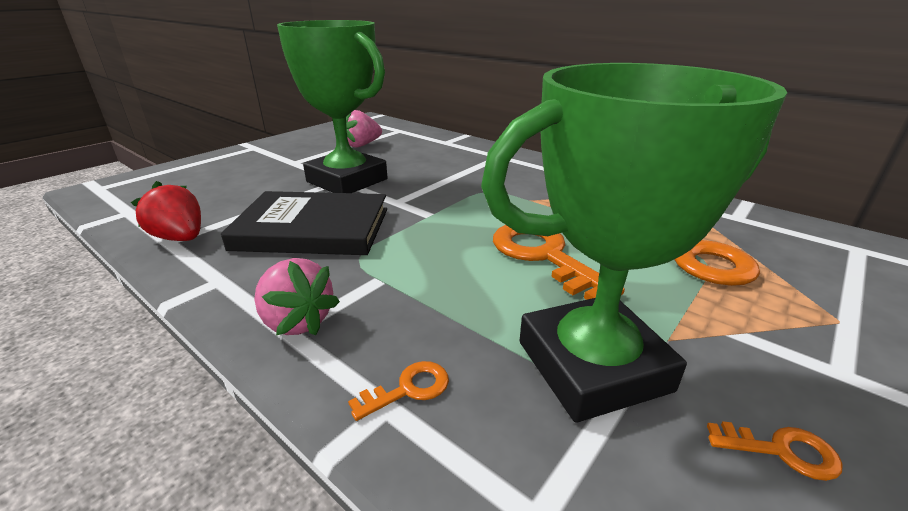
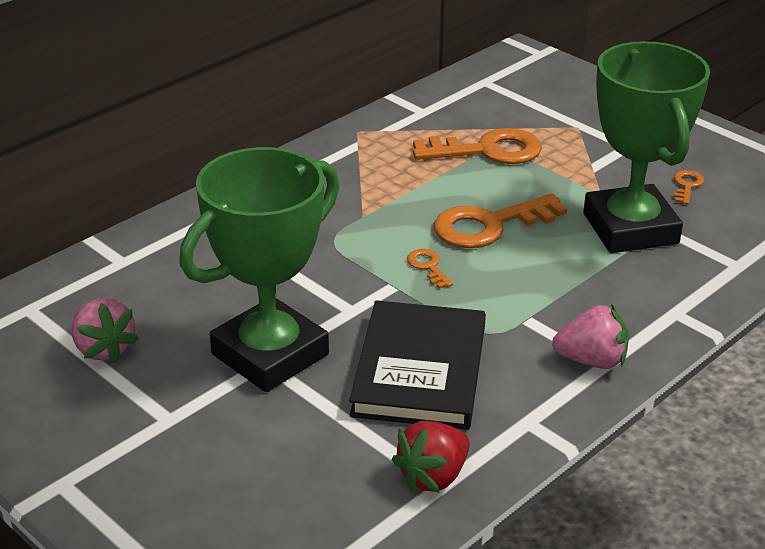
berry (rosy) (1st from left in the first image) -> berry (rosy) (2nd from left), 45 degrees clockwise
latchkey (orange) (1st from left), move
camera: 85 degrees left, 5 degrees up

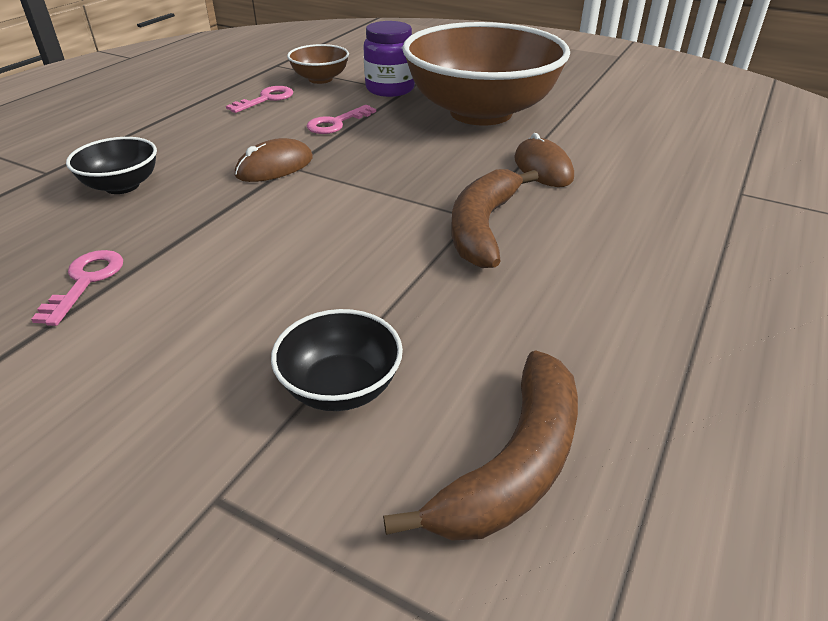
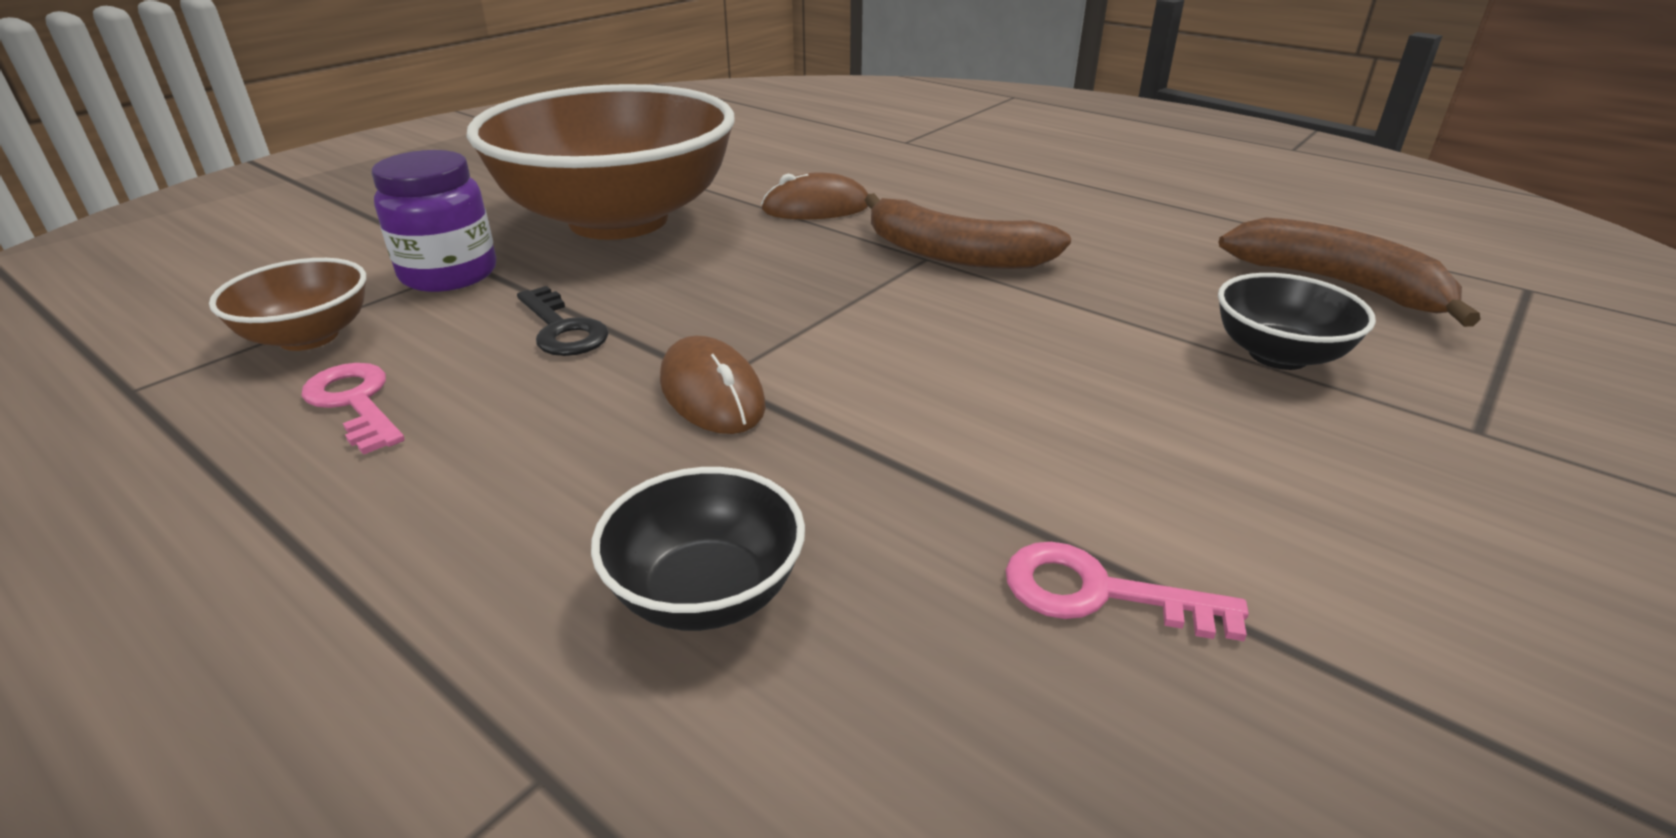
latchkey (rosy) (3rd from left) -> latchkey (ebony)
camera: 80 degrees left, 5 degrees down

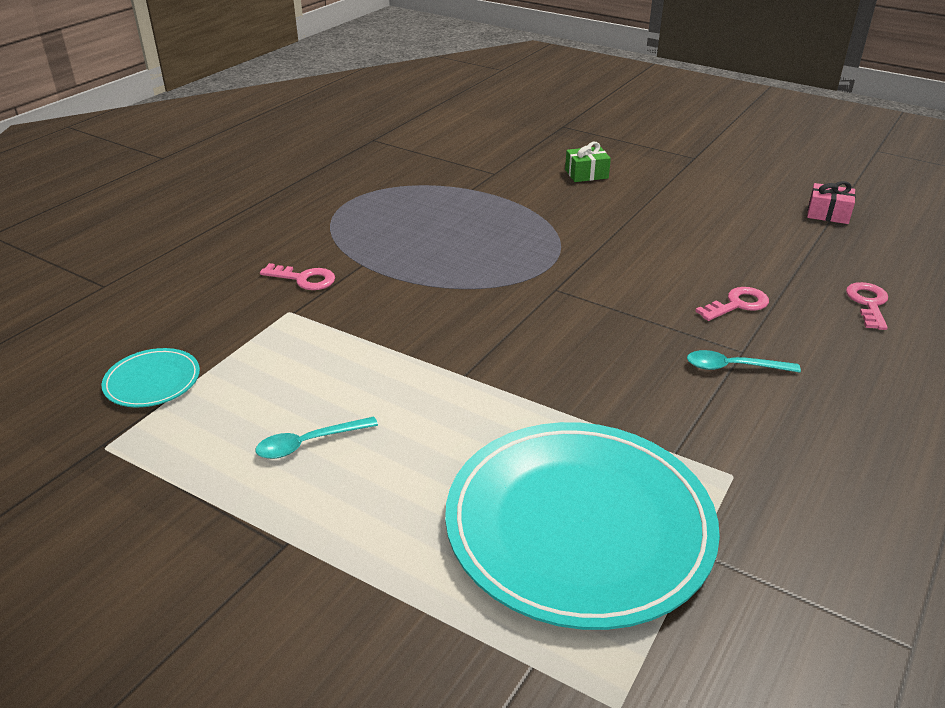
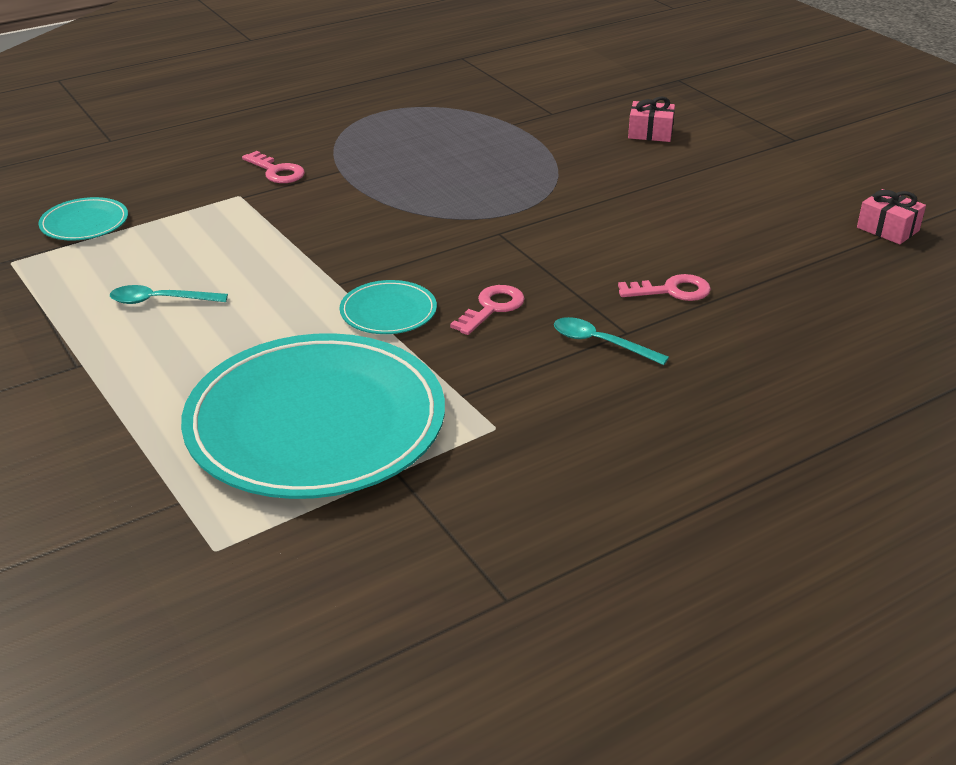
wrapped gift (green) -> wrapped gift (rosy) (1st from left)
latchkey (rosy) (3rd from left in the first image) -> latchkey (rosy) (2nd from left), move
none -> plate (turquoise) (3rd from left)
camera: 25 degrees right, 0 degrees up

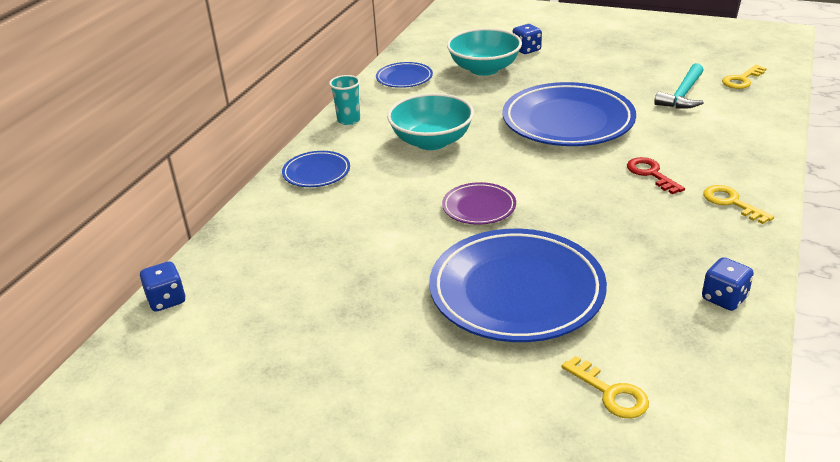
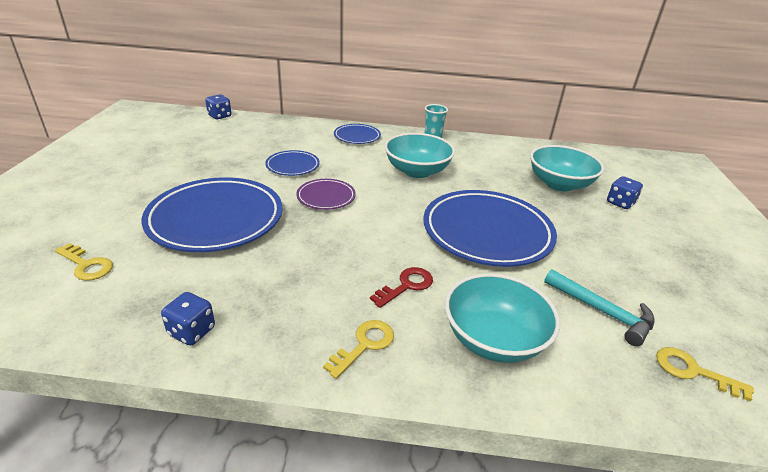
plate (blue) (2nd from left), move
latchkey (bright yellow) (1st from left), 90 degrees counterclockwise
claw hammer (turquoise), 150 degrees counterclockwise
none -> deep dish (turquoise) (2nd from left)
camera: 70 degrees right, 0 degrees up

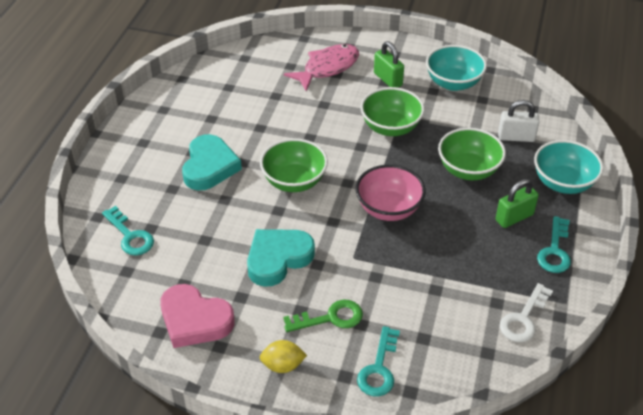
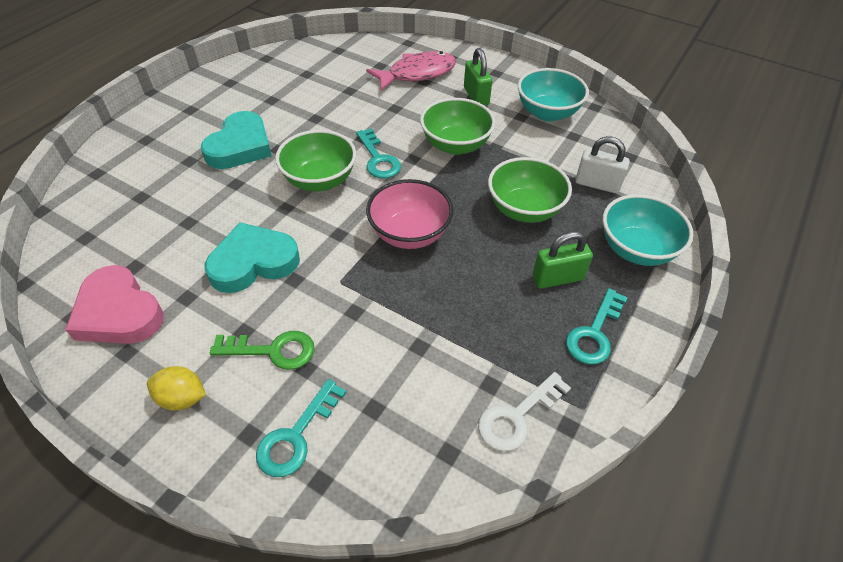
latchkey (turquoise) (1st from left in the first image) -> latchkey (turquoise) (2nd from left), move
camera: 15 degrees right, 5 degrees up

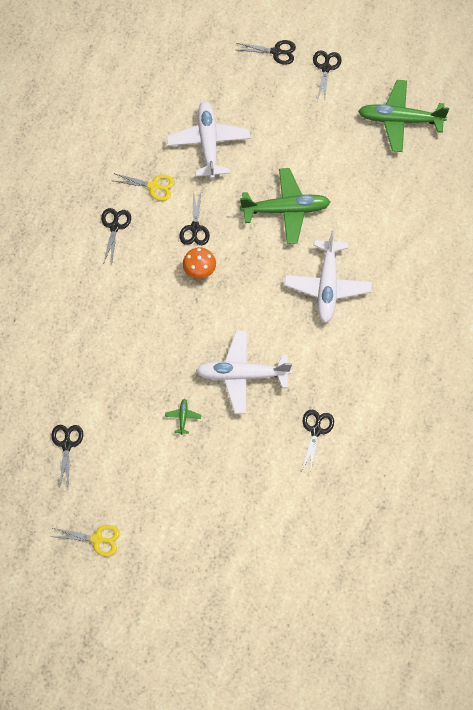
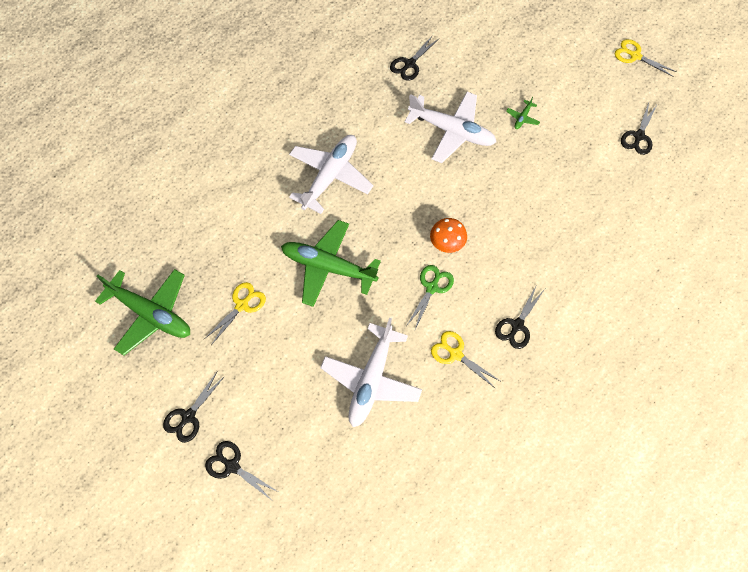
scissors (ebony) (3rd from left) -> scissors (green)
none -> scissors (bright yellow) (1st from left)
camera: 155 degrees left, 0 degrees up

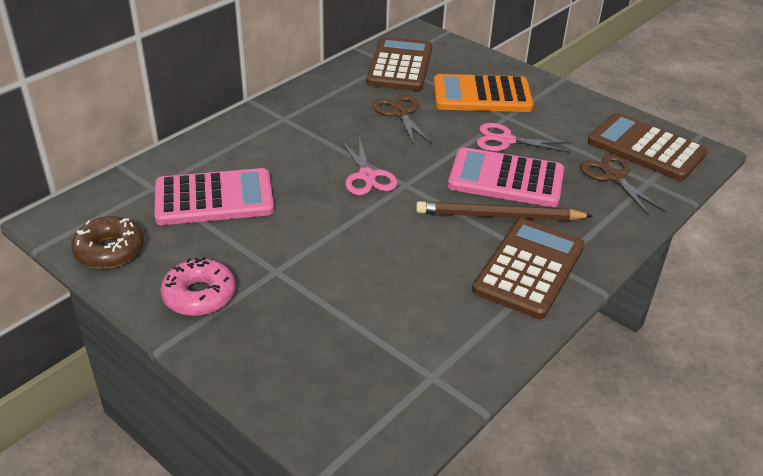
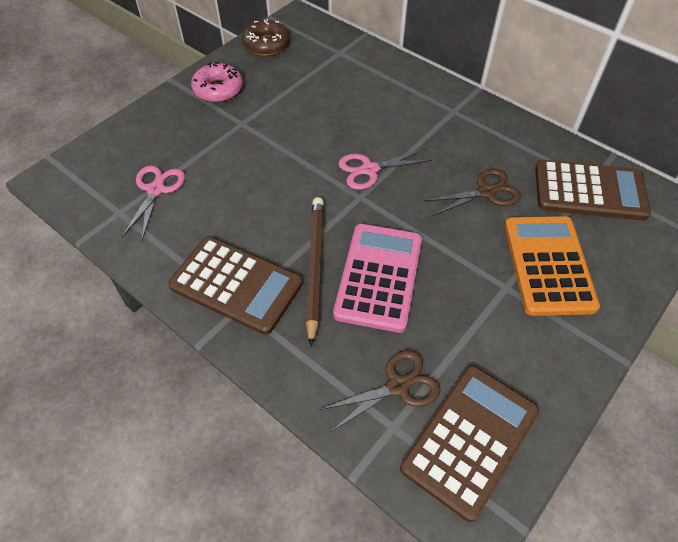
calculator (rosy) (1st from left) -> none
scissors (rosy) (2nd from left in the first image) -> scissors (rosy) (1st from left), move
camera: 90 degrees right, 15 degrees up

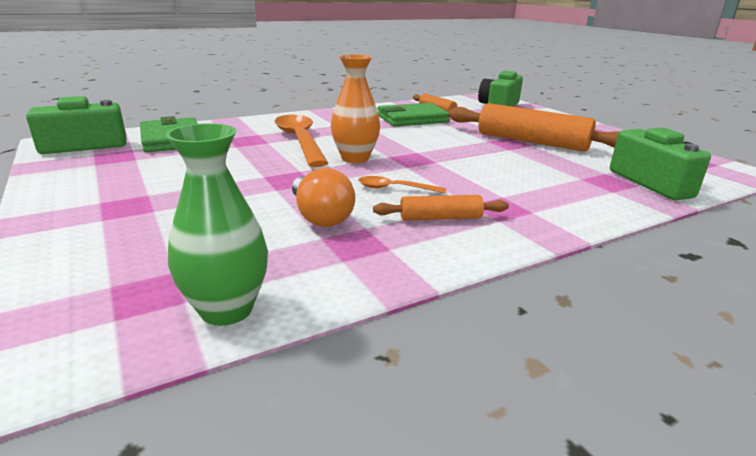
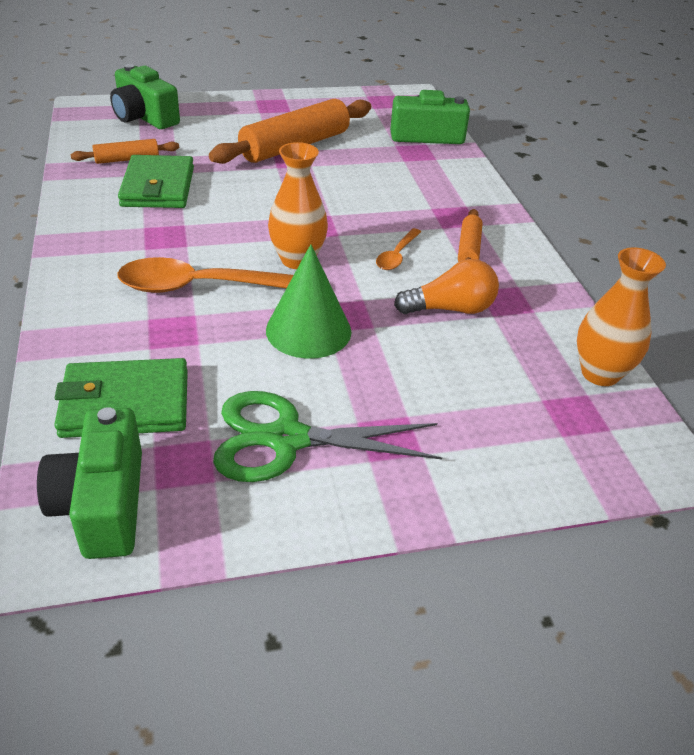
vase (green) -> vase (orange) (2nd from left)
none -> scissors (green)
none -> solid cone (green)
camera: 75 degrees left, 15 degrees up

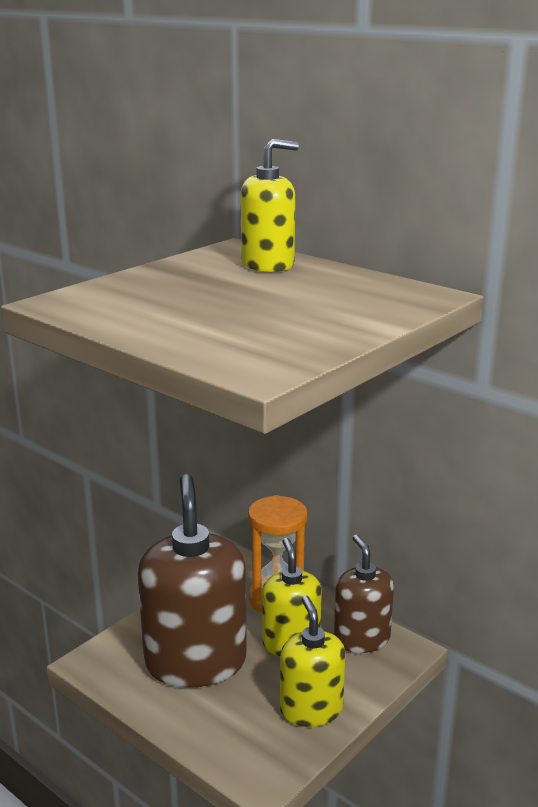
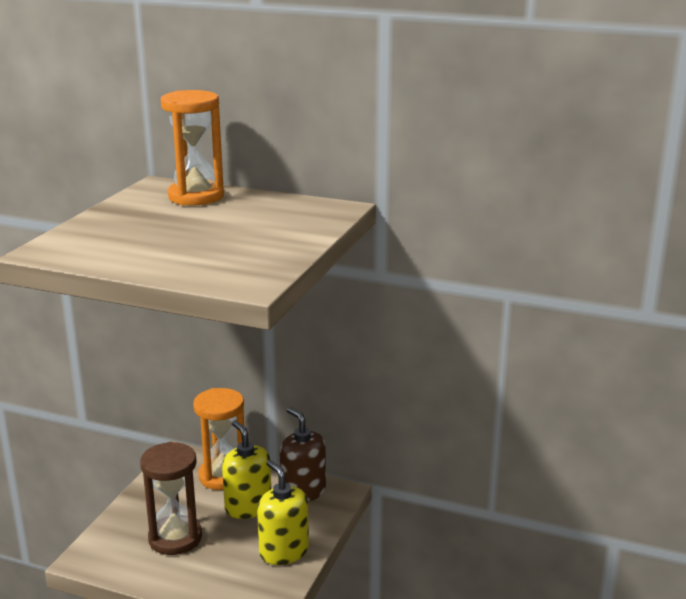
soap pump (dark brown) (1st from left) -> sandglass (dark brown)
soap pump (bright yellow) (1st from left) -> sandglass (orange) (1st from left)
camera: 20 degrees left, 0 degrees up

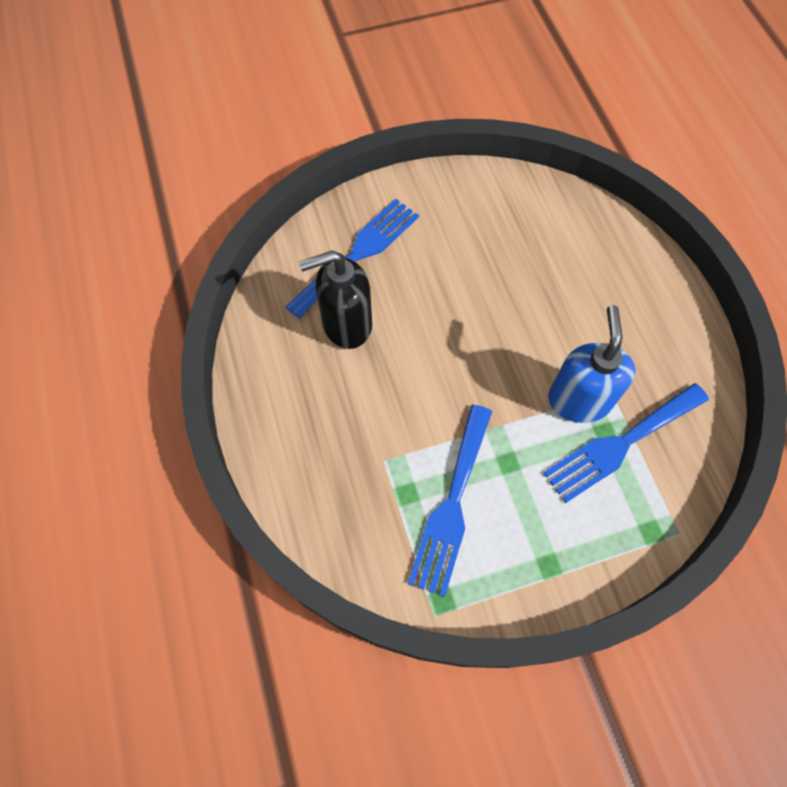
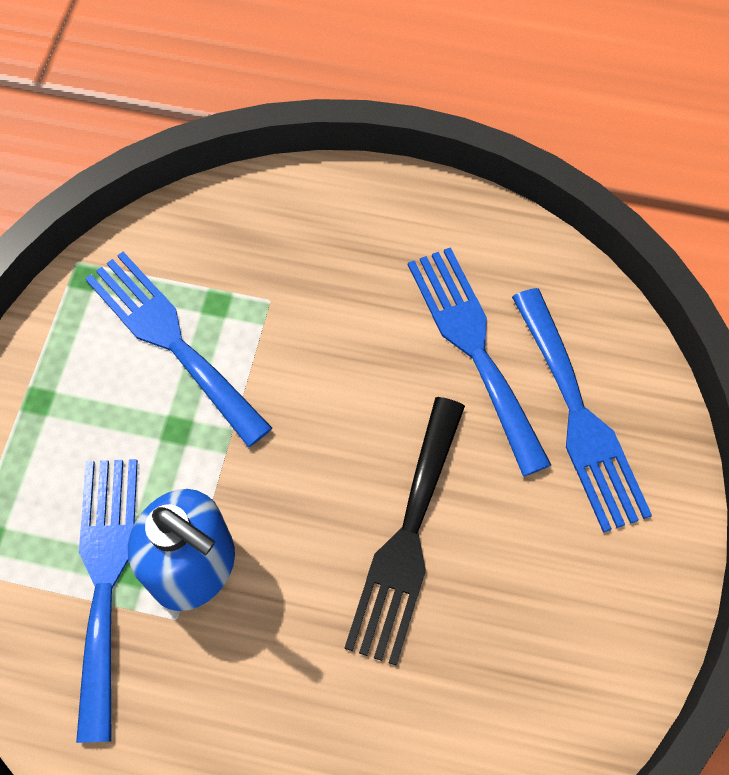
soap pump (ebony) -> table fork (blue) (3rd from left)
none -> table fork (ebony)
camera: 120 degrees right, 0 degrees up

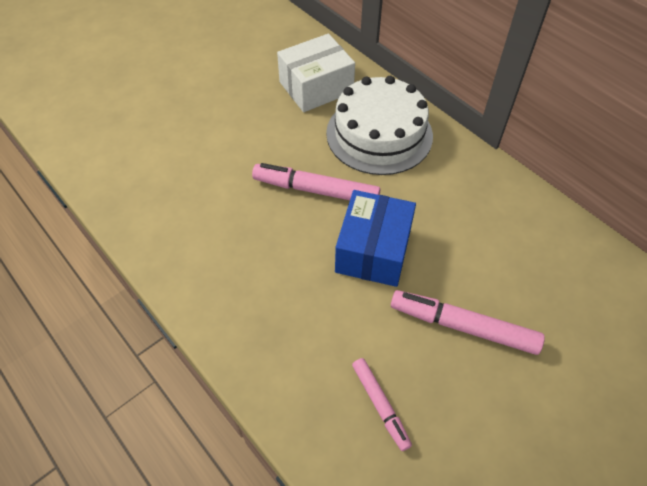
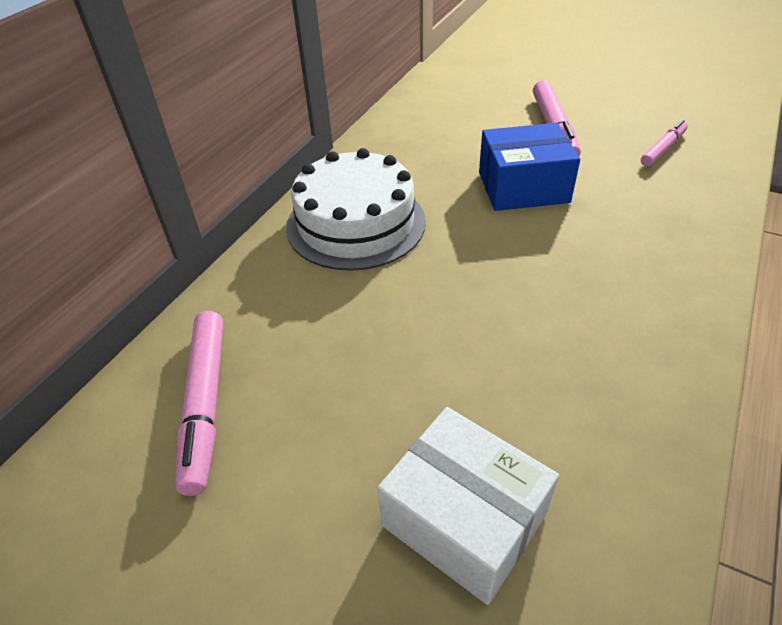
marker (rosy) (1st from left), move
package (snow-white), move
camera: 110 degrees left, 10 degrees down

